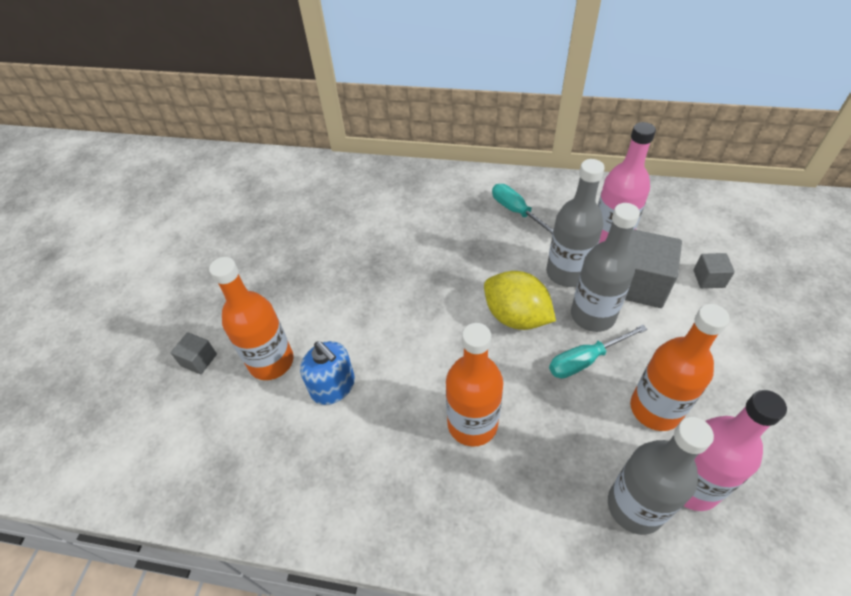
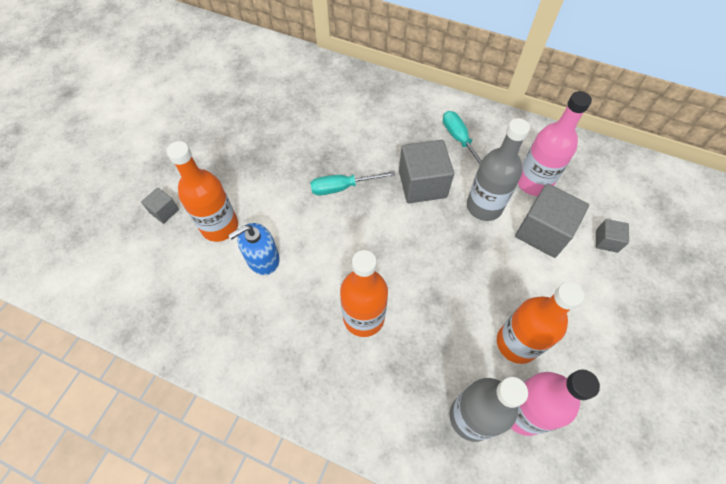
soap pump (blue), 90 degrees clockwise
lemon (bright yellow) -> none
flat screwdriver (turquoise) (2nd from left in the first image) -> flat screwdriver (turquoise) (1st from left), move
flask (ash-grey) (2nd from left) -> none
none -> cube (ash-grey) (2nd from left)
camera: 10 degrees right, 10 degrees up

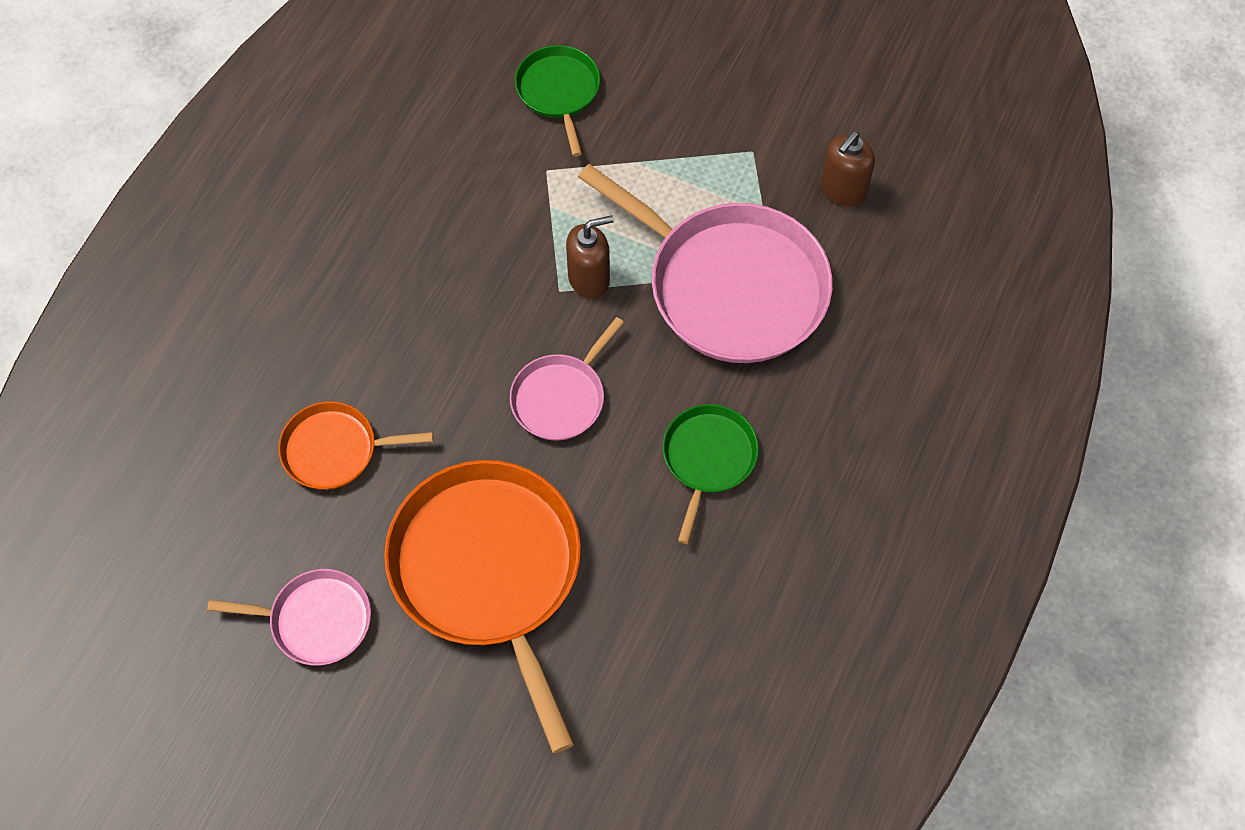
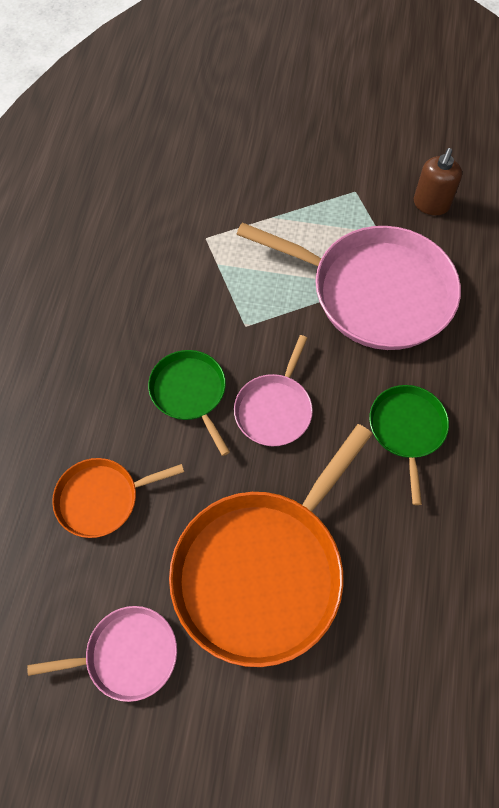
pan (orange) (2nd from left), 105 degrees counterclockwise
pan (green) (1st from left), move
soap pump (dark brown) (1st from left) -> none
camera: 15 degrees left, 0 degrees up

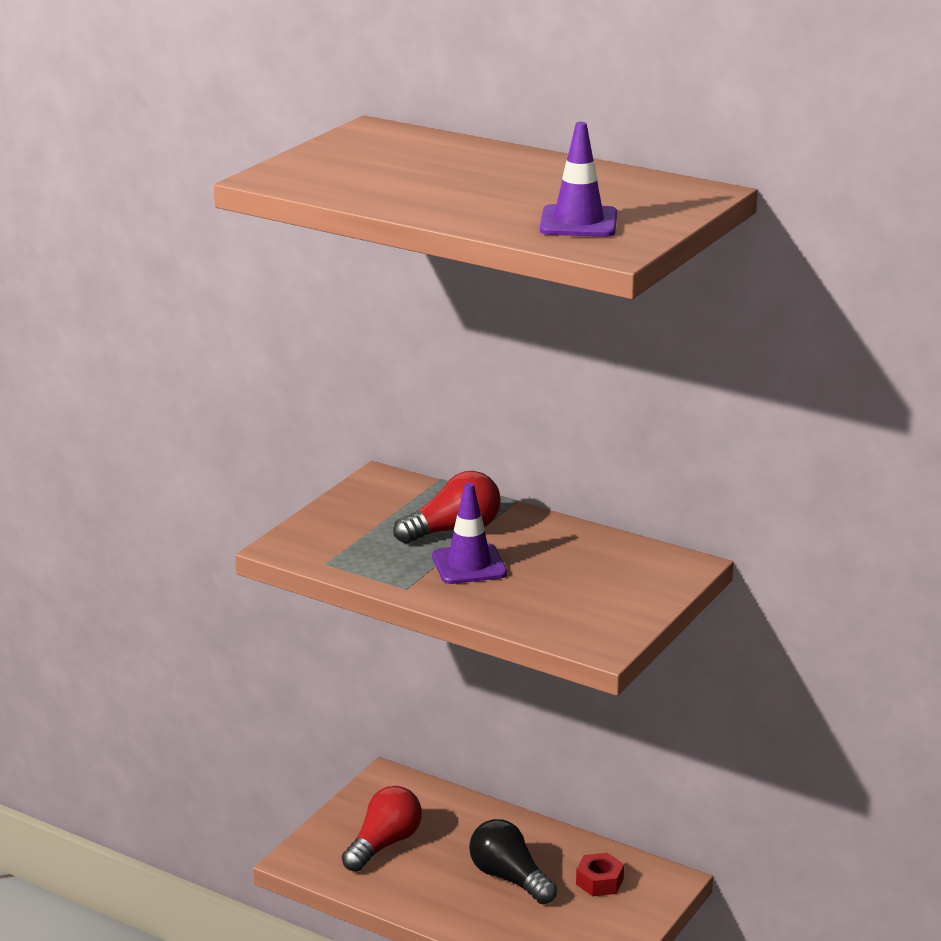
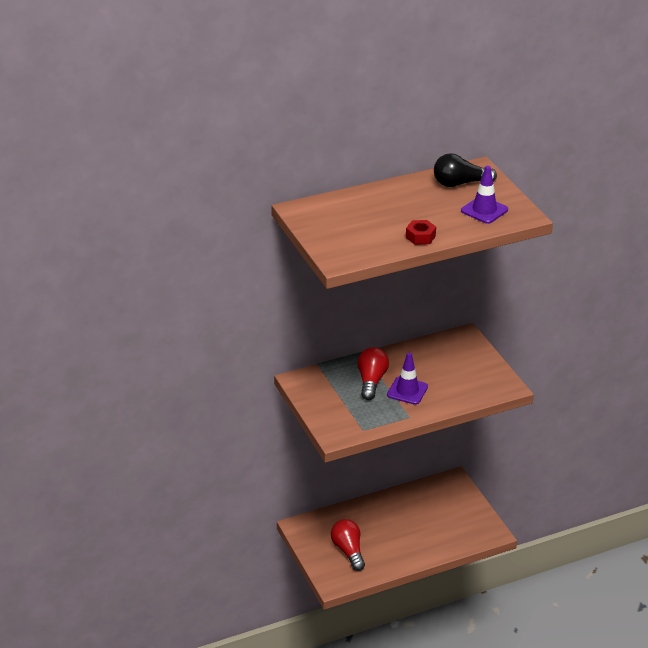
bulb (ebony), move
hex nut (red), move
camera: 55 degrees left, 10 degrees up

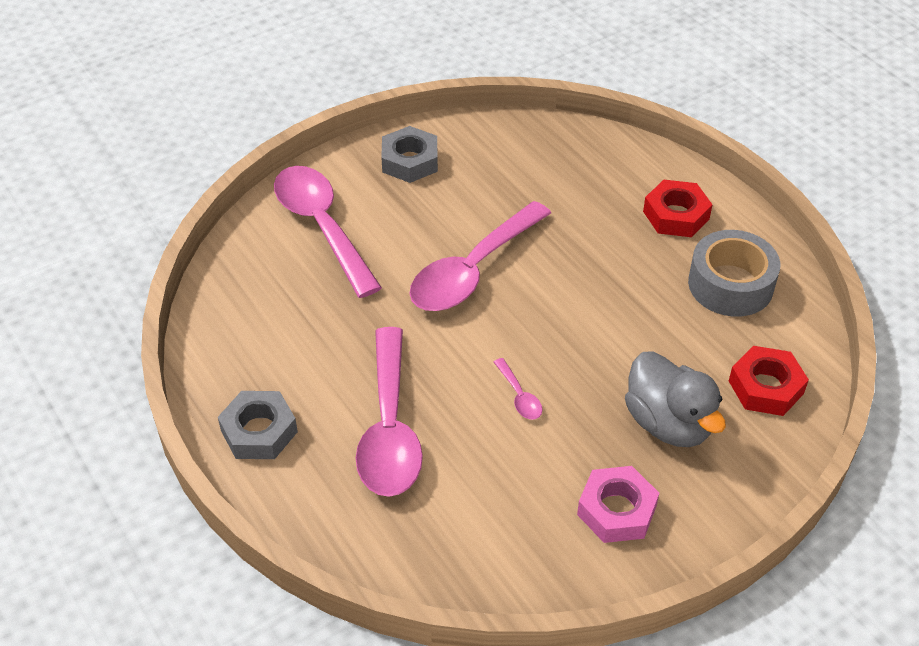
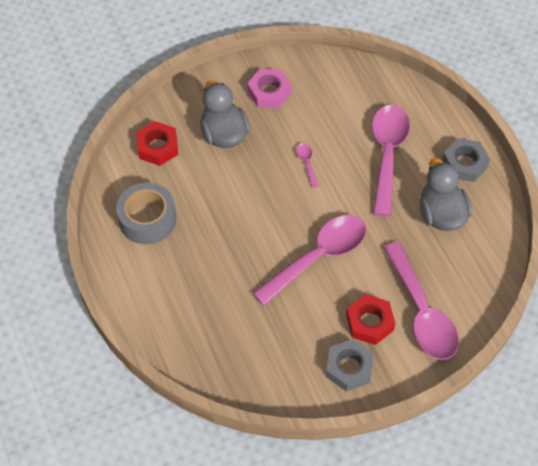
hex nut (red) (1st from left in the first image) -> hex nut (red) (2nd from left), move
none -> duck (ash-grey) (2nd from left)
camera: 170 degrees left, 10 degrees up

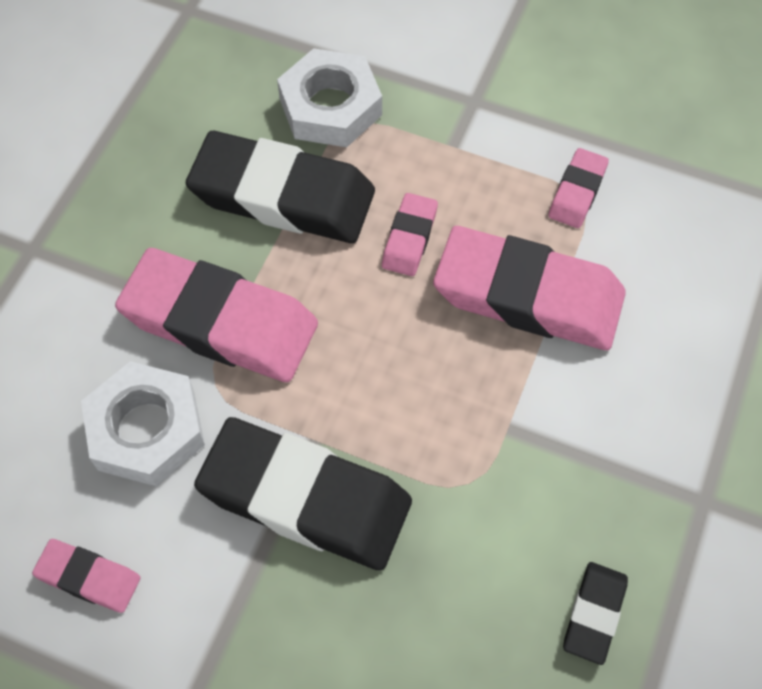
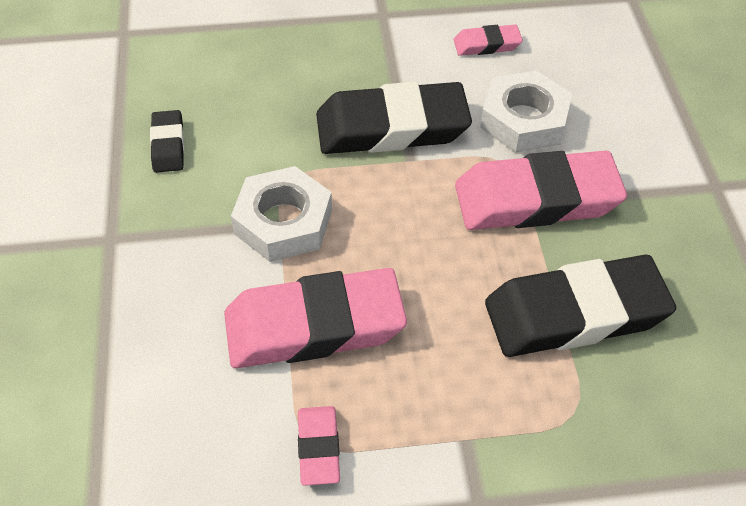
hex nut (snow-white) (2nd from left in the first image) -> hex nut (snow-white) (1st from left), move
gum eraser (rosy) (3rd from left) -> none
camera: 150 degrees right, 10 degrees down

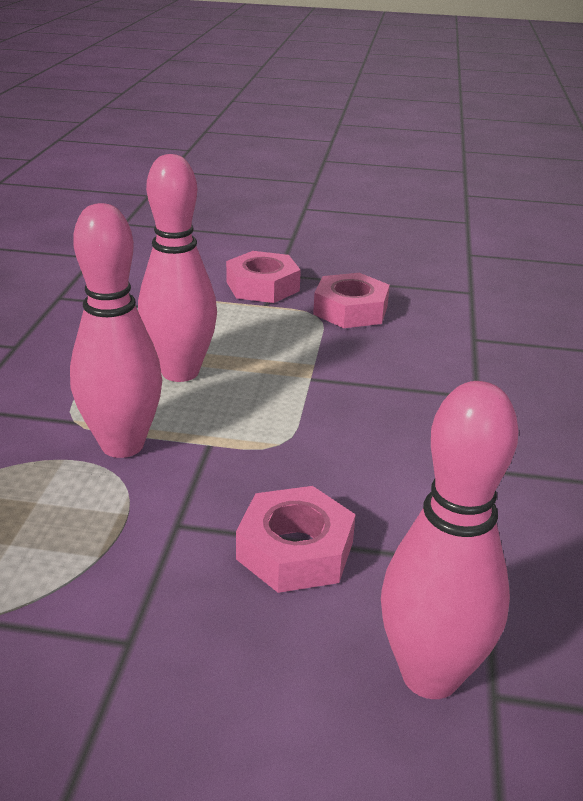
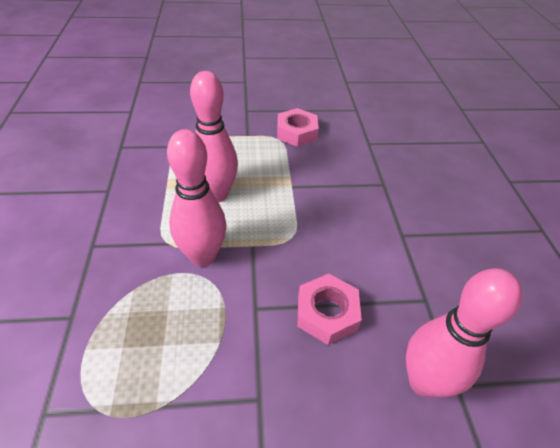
hex nut (rosy) (1st from left) -> none
camera: 15 degrees left, 15 degrees up

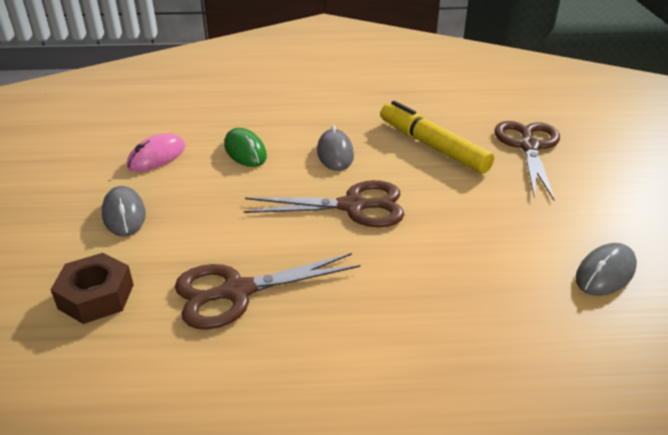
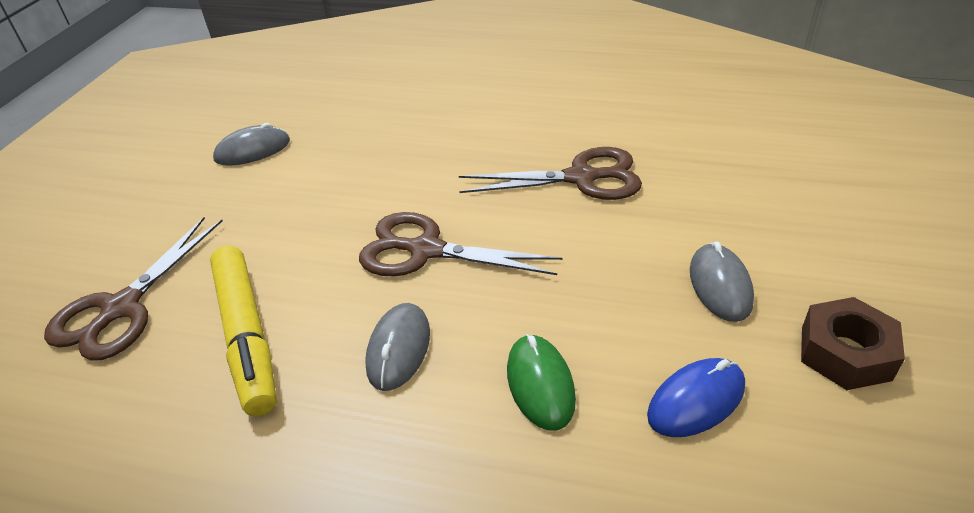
hex nut (dark brown), move
mouse (rosy) -> mouse (blue)
camera: 160 degrees left, 5 degrees up

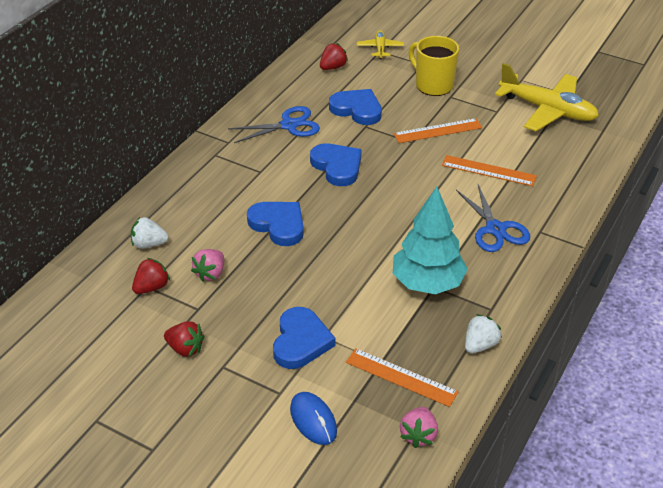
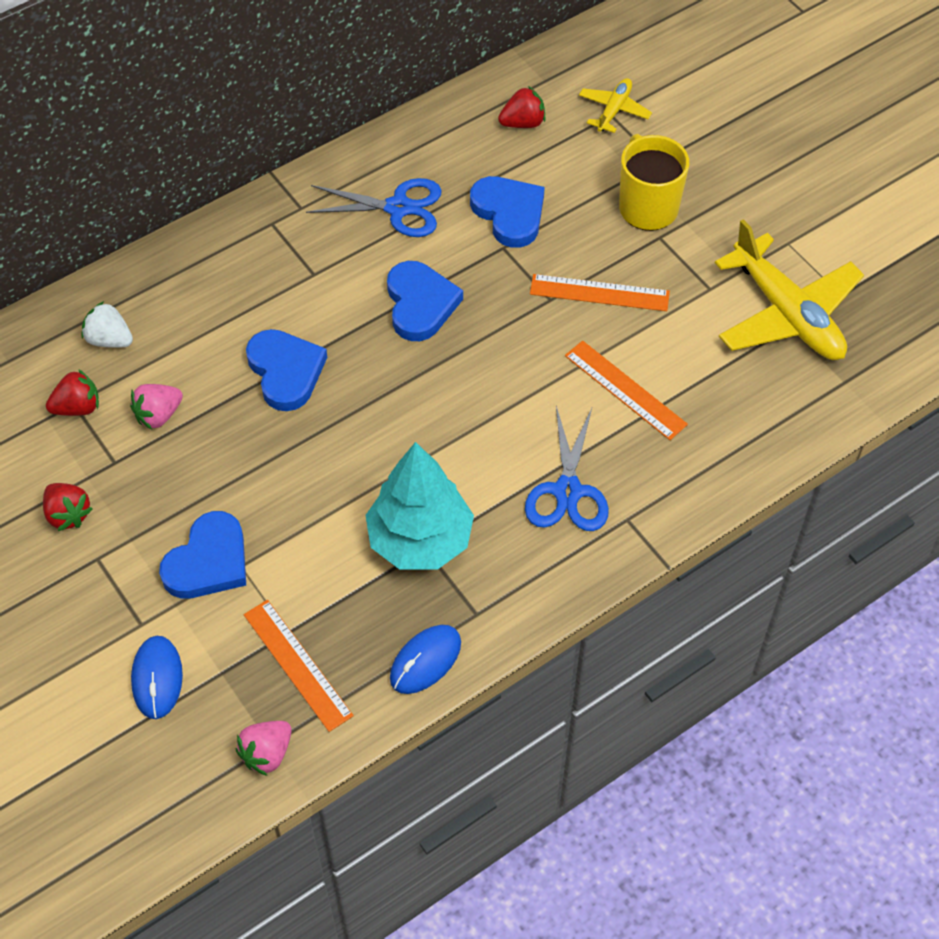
berry (snow-white) (2nd from left) -> mouse (blue) (2nd from left)
camera: 25 degrees right, 15 degrees up

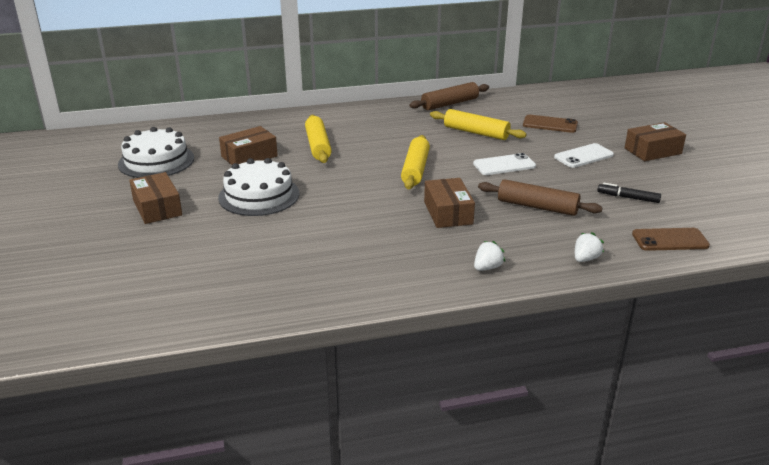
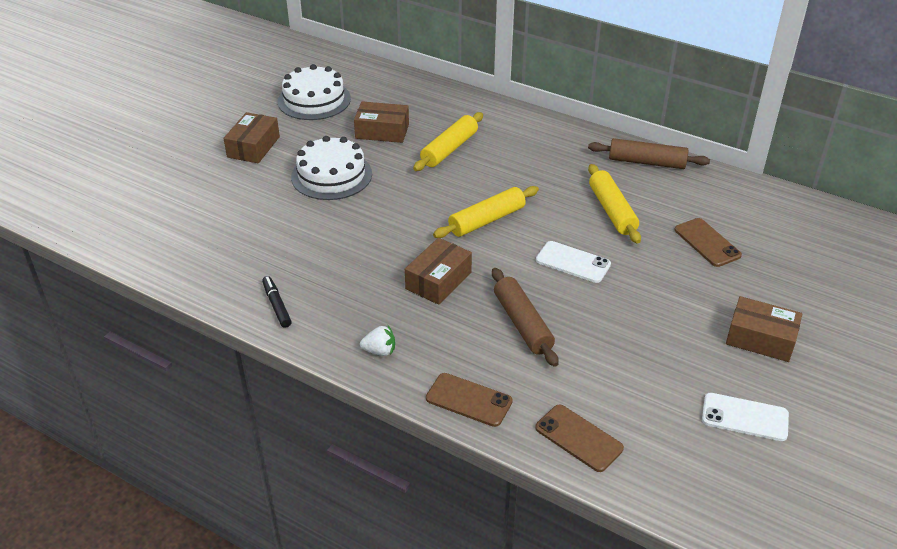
smartphone (snow-white) (2nd from left), move
berry (snow-white) (2nd from left) -> smartphone (dark brown) (1st from left)
marker (ebony), move
camera: 45 degrees right, 10 degrees up

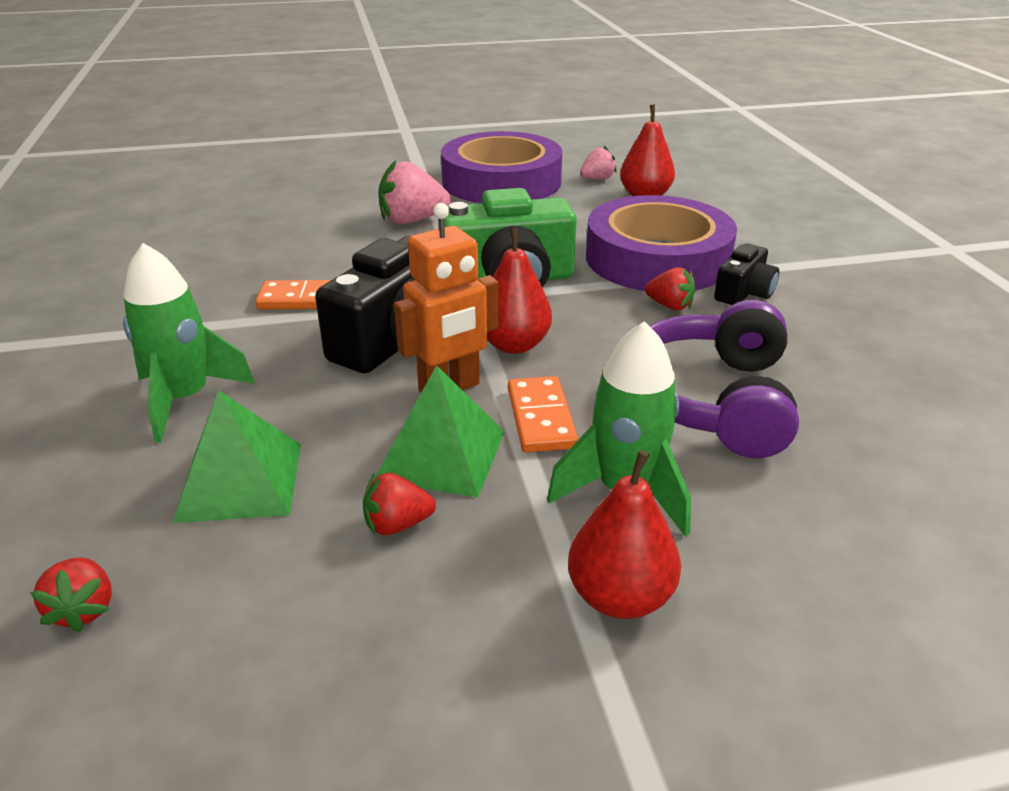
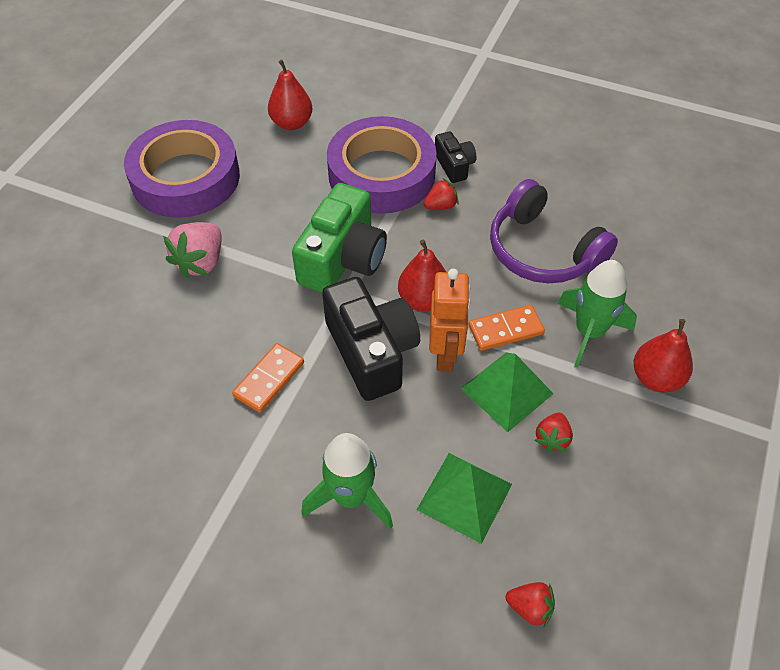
domino piece (orange) (2nd from left), 45 degrees counterclockwise
berry (rosy) (2nd from left) -> none
camera: 55 degrees left, 20 degrees up

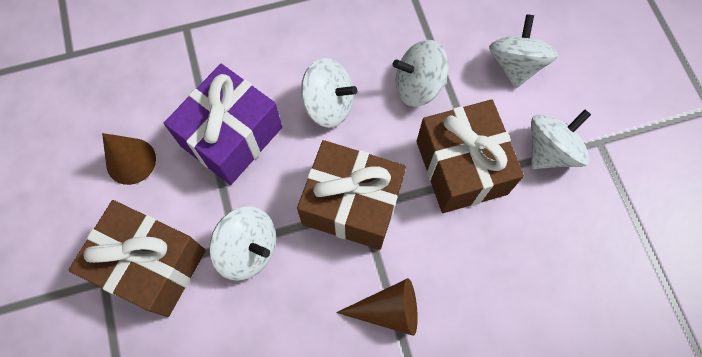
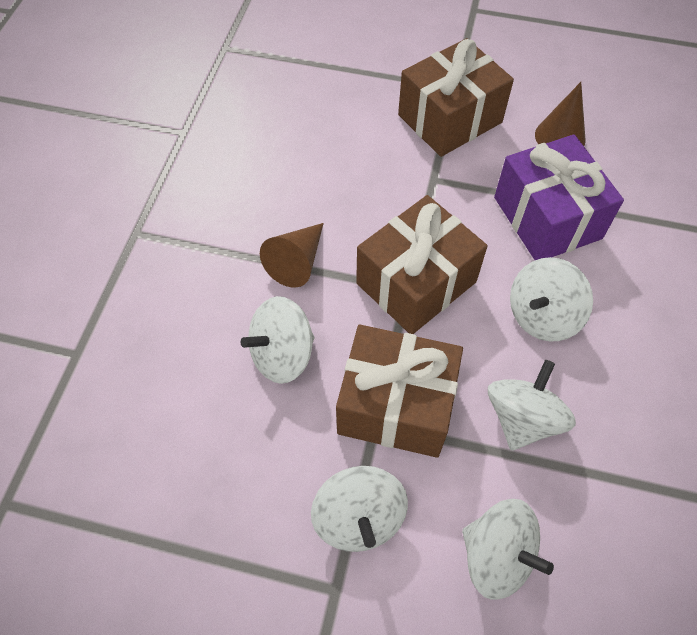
whirligig (snow-white) (1st from left), move
camera: 120 degrees right, 10 degrees down

